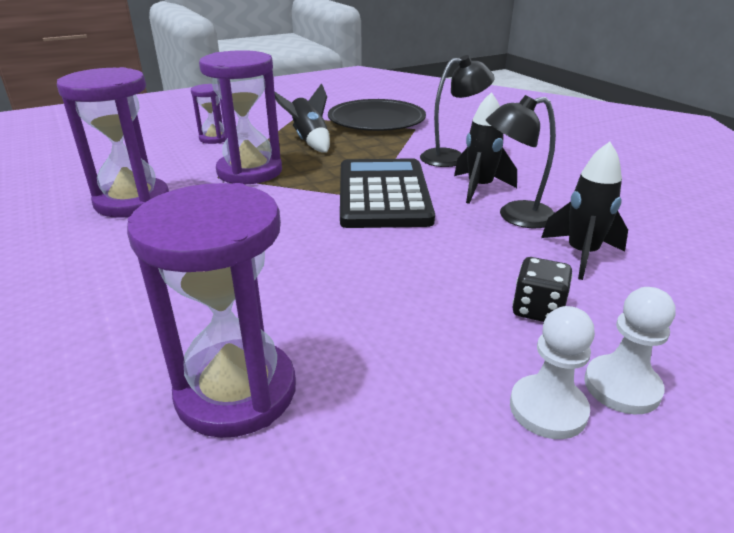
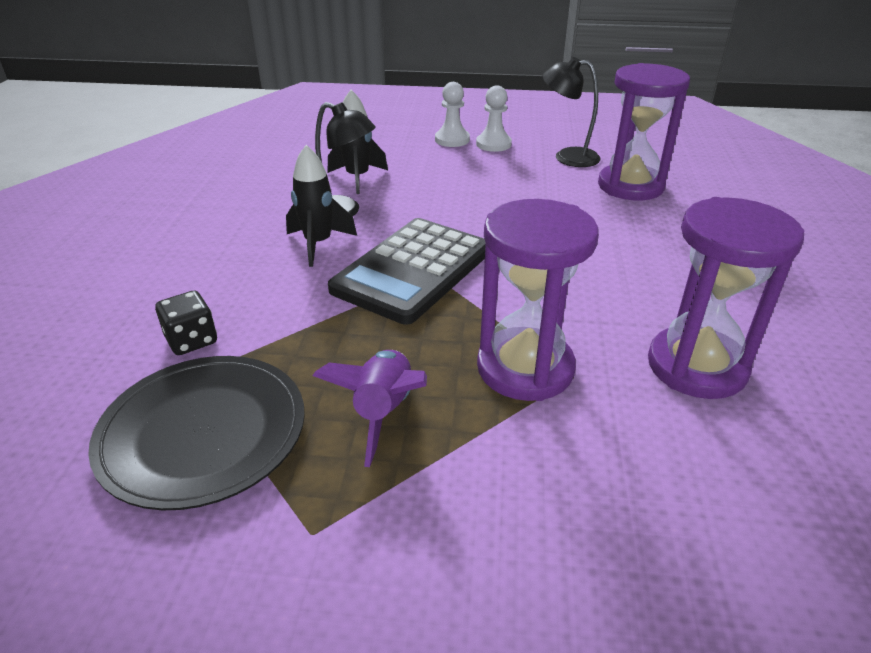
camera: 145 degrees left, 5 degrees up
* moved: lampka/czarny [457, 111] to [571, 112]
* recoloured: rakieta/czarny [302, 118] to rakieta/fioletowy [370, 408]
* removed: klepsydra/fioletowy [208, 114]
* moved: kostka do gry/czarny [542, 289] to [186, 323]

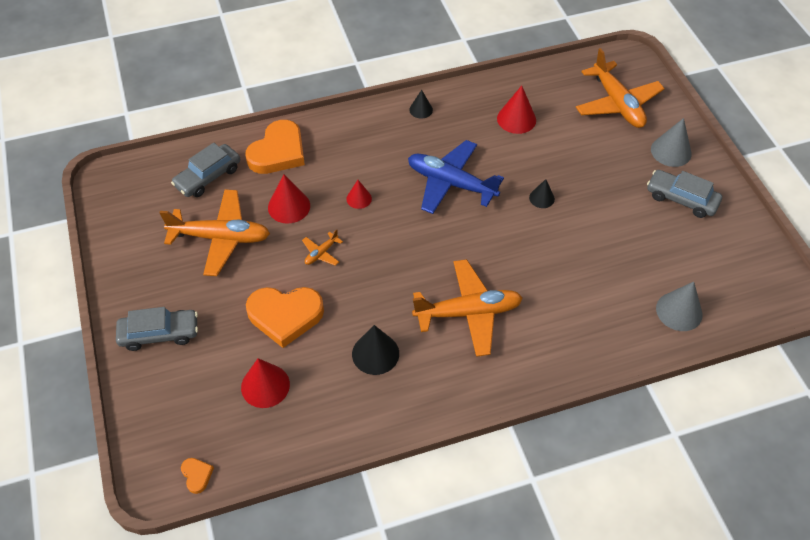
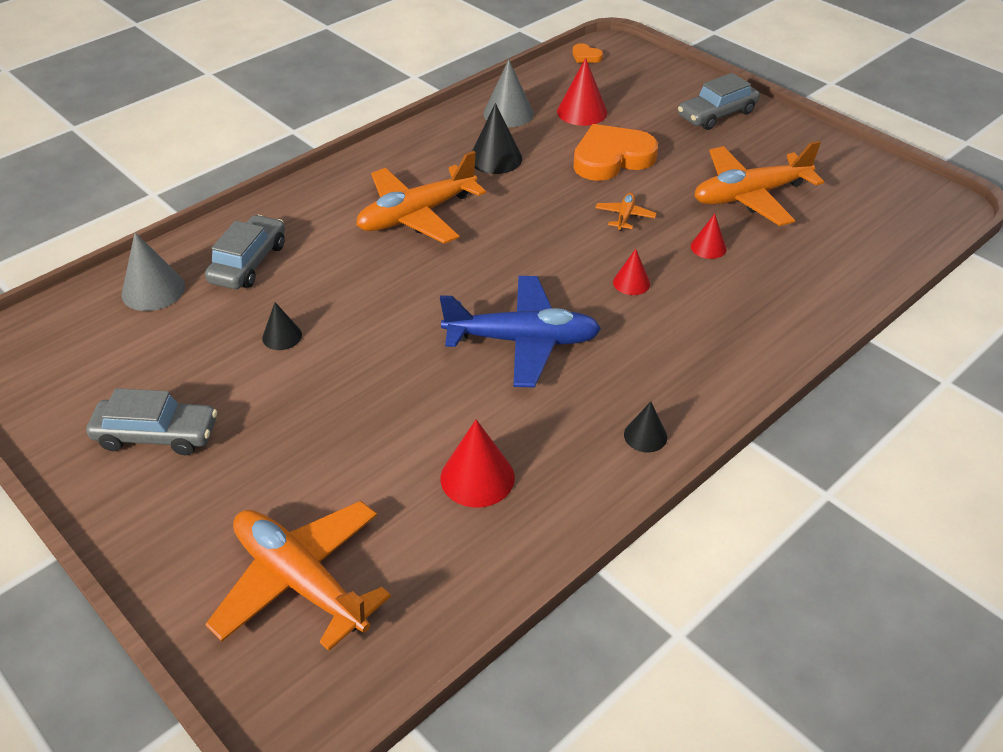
camera: 155 degrees right, 10 degrees down
* moved: stożek/szary [671, 142] to [508, 93]
* removed: serce/pomarańczowy [275, 147]
* moved: samochód/szary [205, 169] to [245, 252]
* resized: stożek/czerwony [289, 199] = [709, 236] x0.60
* moved: stożek/czarny [542, 193] to [282, 326]

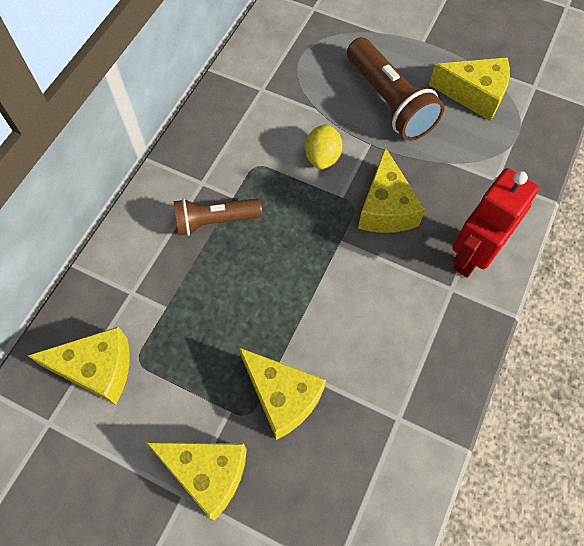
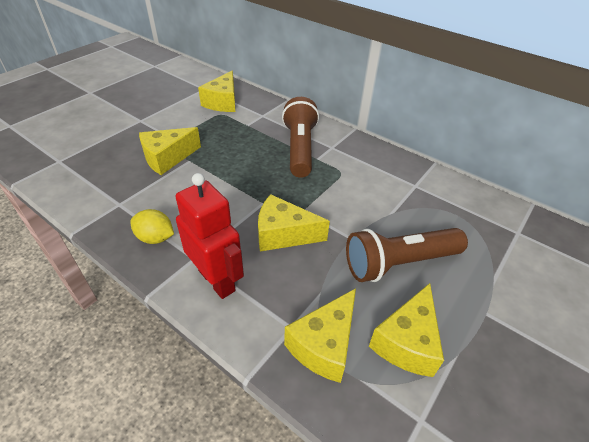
camera: 100 degrees right, 20 degrees down
* moved: cytryna/żółty [323, 146] to [152, 226]
* resized: latarka/brązowy [217, 217] = [300, 137] x1.54
* moved: ser/żółty [196, 481] to [320, 335]

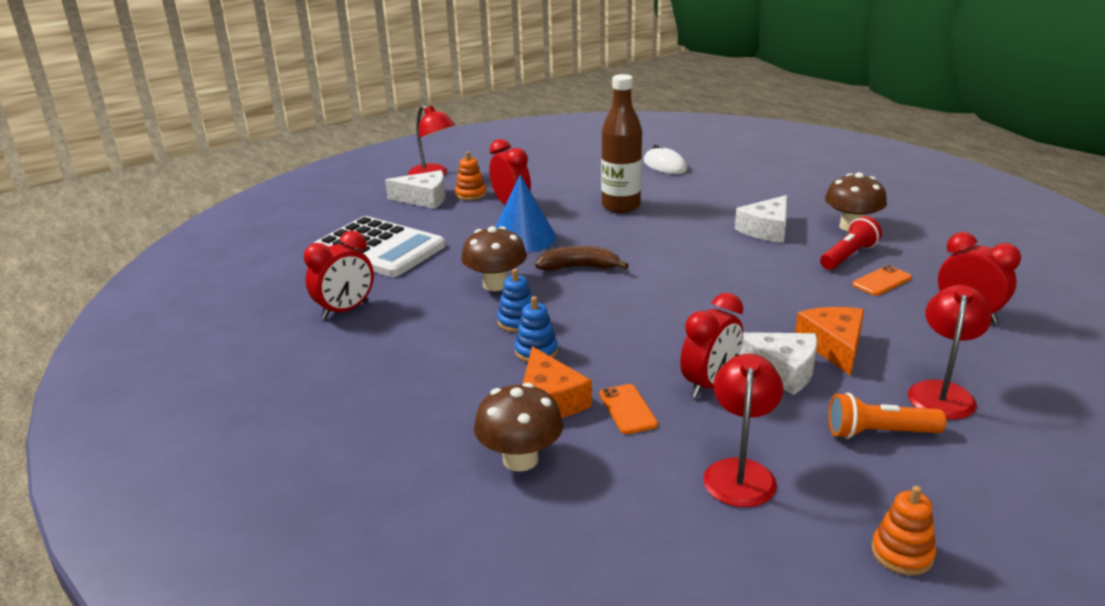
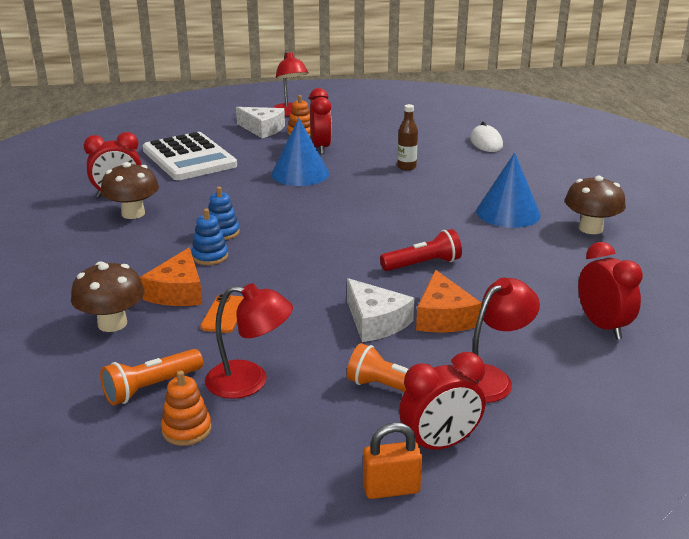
camera: 25 degrees right, 0 degrees up
* resized: butelka/brązowy [621, 143] = [407, 137] x0.53
* replaced: ser/biały [761, 219] to stożek/niebieski [508, 190]
* moved: latarka/czerwony [851, 243] to [421, 250]
* moved: grzyb/brązowy [494, 258] to [130, 190]
* removed: banan/brązowy [582, 258]
* removed: telefon/pomarańczowy [882, 280]
* moved: budzik/czerwony [711, 345] to [442, 401]
* turned: ser/pomarańczowy [829, 341] = [449, 301] 150 degrees clockwise
* turned: lampka/czerwony [743, 430] = [249, 341] 60 degrees clockwise
* moved: zabawka nakładanka/pomarańczowy [903, 530] to [186, 408]
* added: latarka/pomarańczowy [151, 377]
* added: kłódka/pomarańczowy [392, 461]

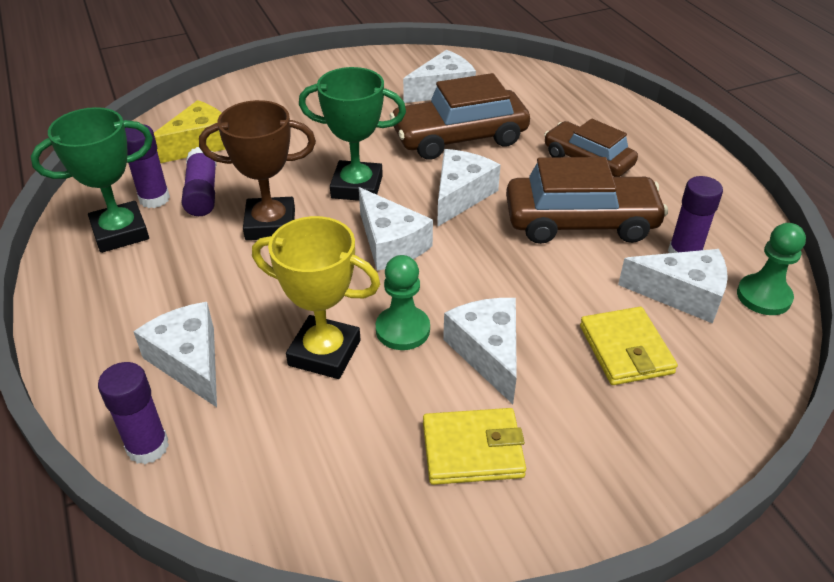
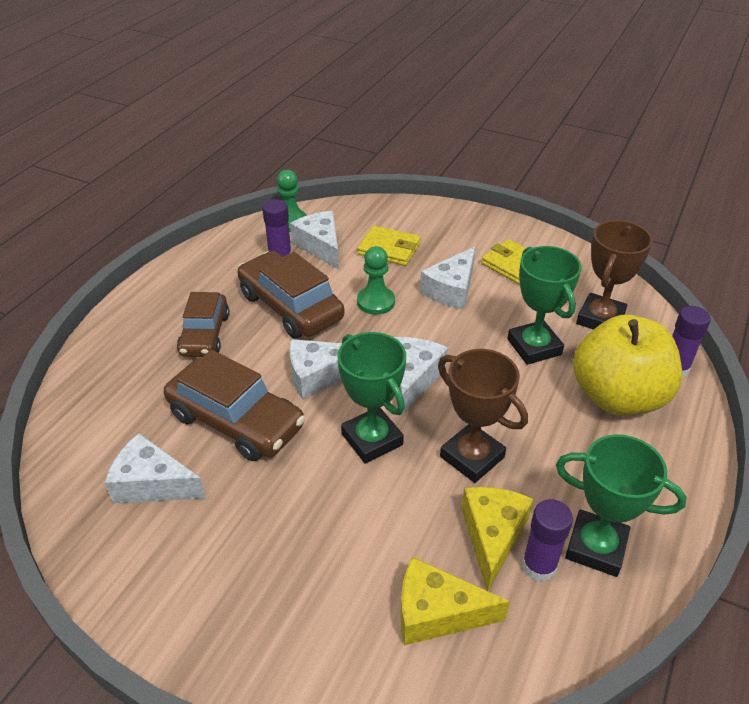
camera: 130 degrees left, 0 degrees up
* replaced: klej w sztyfcie/fioletowy [199, 181] to ser/żółty [497, 539]
* recoloured: puchar/żółty [316, 297] to puchar/zielony [544, 305]
* moved: pionek/zielony [403, 302] to [376, 280]
* replaced: ser/biały [175, 354] to jabłko/żółty [627, 365]
* turned: portfel/żółty [629, 346] = [389, 245] 75 degrees clockwise
* added: puchar/brązowy [614, 275]

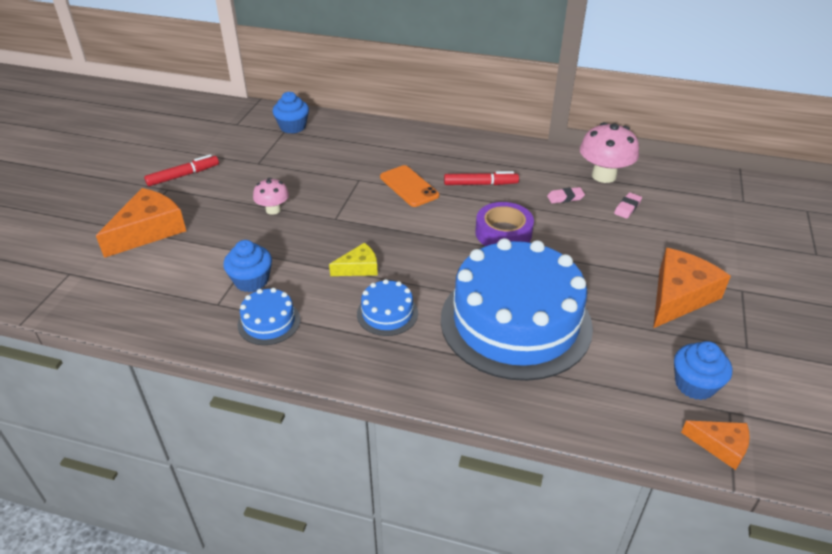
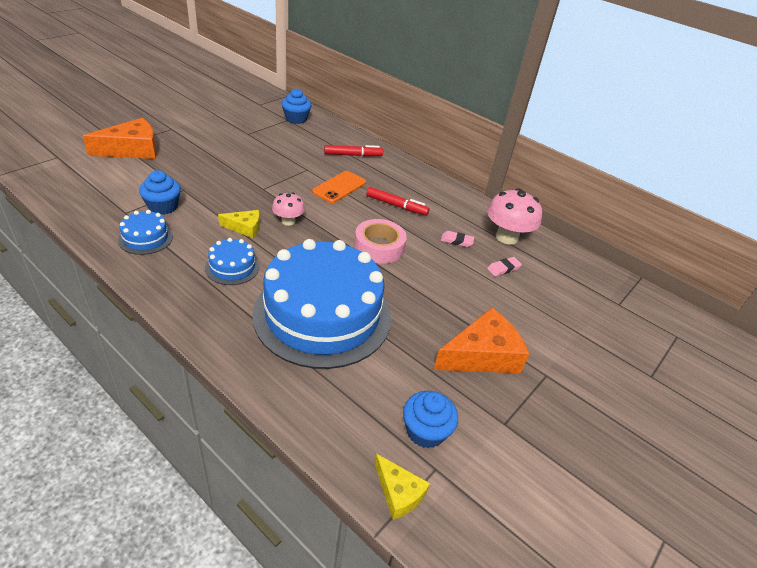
camera: 20 degrees right, 0 degrees up
* moved: flamaster/czerwony [181, 170] to [353, 151]
* turned: telefon/pomarańczowy [409, 186] = [339, 187] 45 degrees clockwise
* moved: grzyb/różowy [271, 196] to [288, 209]
* recoloured: taśma klejąca/fioletowy [504, 224] to taśma klejąca/różowy [380, 241]
* recoloured: ser/pomarańczowy [715, 445] to ser/żółty [402, 487]

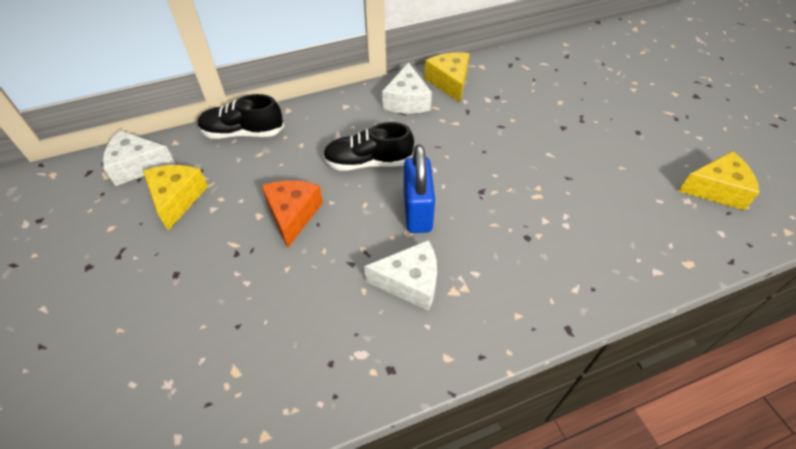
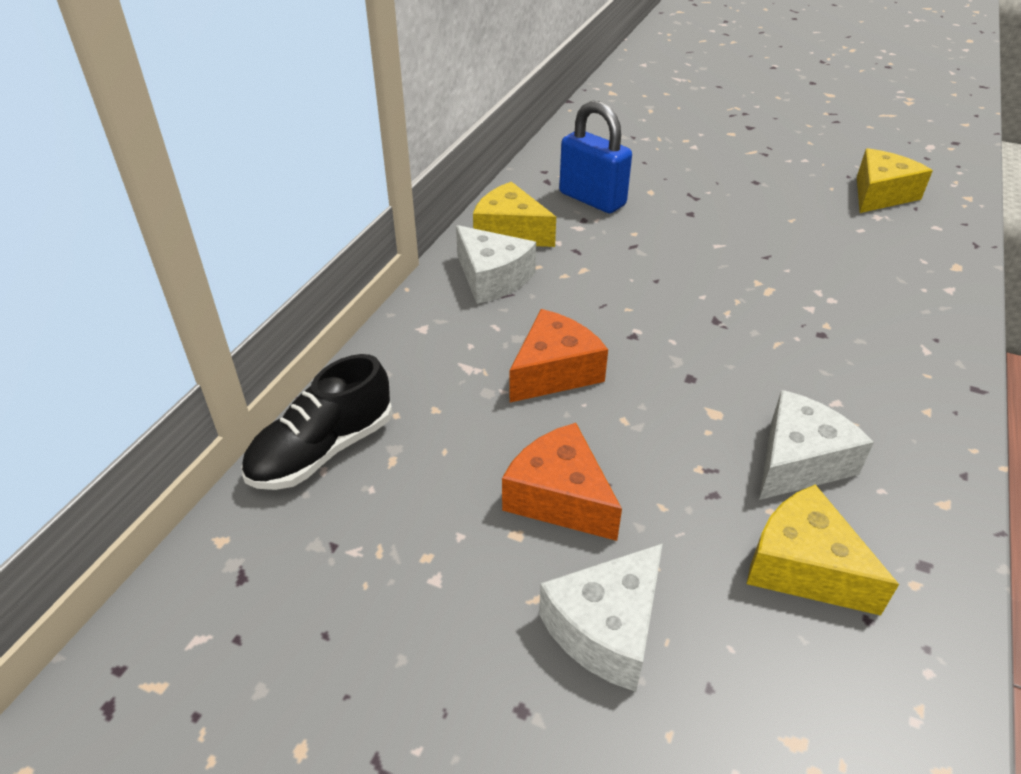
camera: 45 degrees left, 10 degrees down
* replaced: but/czarny [368, 146] to ser/pomarańczowy [559, 356]
* moved: ser/biały [139, 158] to [601, 617]
* moved: kłódka/niebieski [419, 189] to [595, 157]
* moved: ser/żółty [175, 197] to [823, 550]

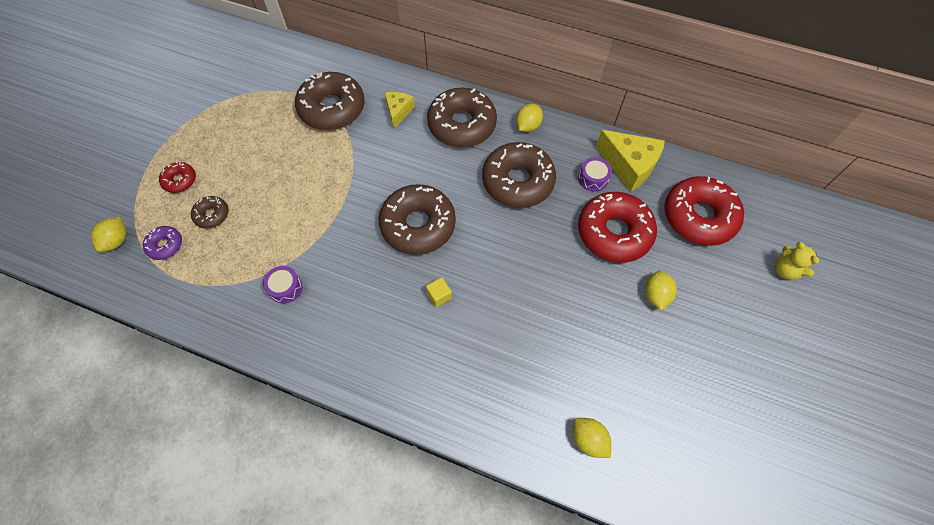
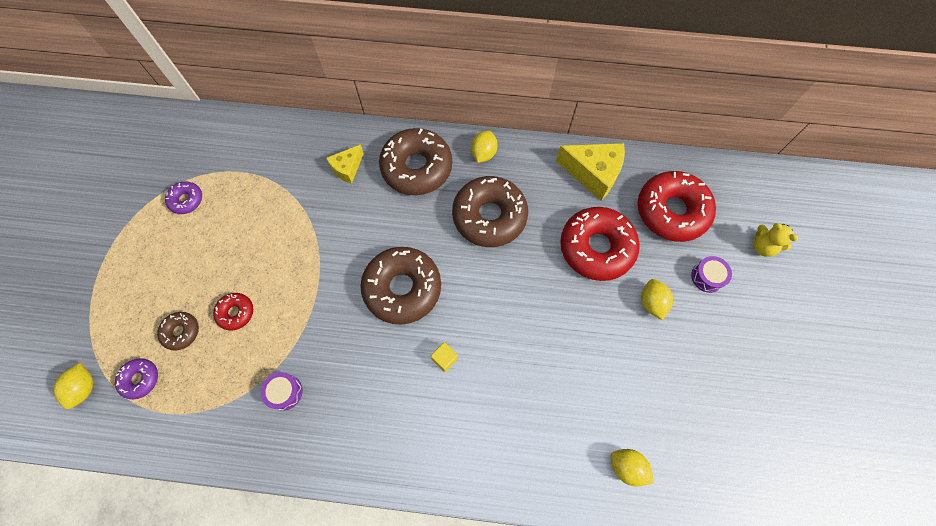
camera: 15 degrees left, 5 degrees up
* removed: donut/brązowy [330, 101]
* turned: ser/żółty [400, 110] = [345, 164] 135 degrees counterclockwise
* moved: bęben/fioletowy [595, 174] to [711, 274]
* moved: donut/czerwony [177, 177] to [233, 311]
* added: donut/fioletowy [183, 197]

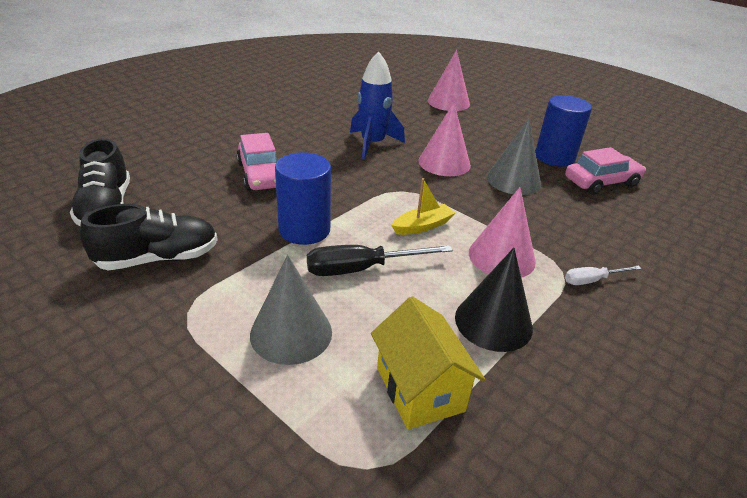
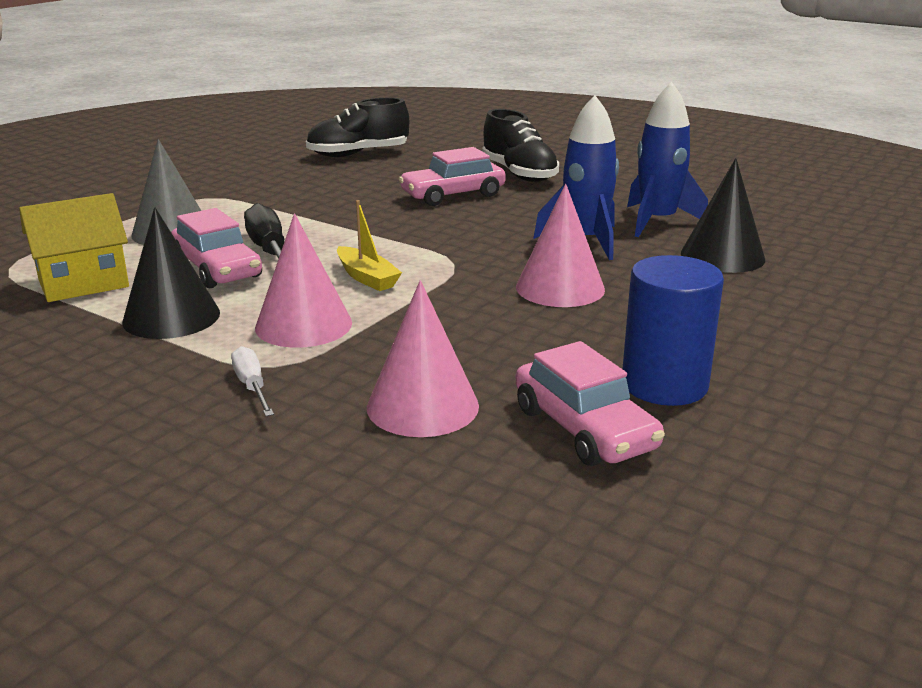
camera: 85 degrees right, 10 degrees down
* moved: stożek/różowy [449, 80] to [423, 358]
* removed: stożek/szary [513, 157]
* removed: walec/niebieski [303, 198]
* moved: but/czarny [149, 237] to [520, 145]
* added: rakieta/niebieski [667, 159]
* added: stożek/czarny [723, 215]
* added: samochód/różowy [216, 248]

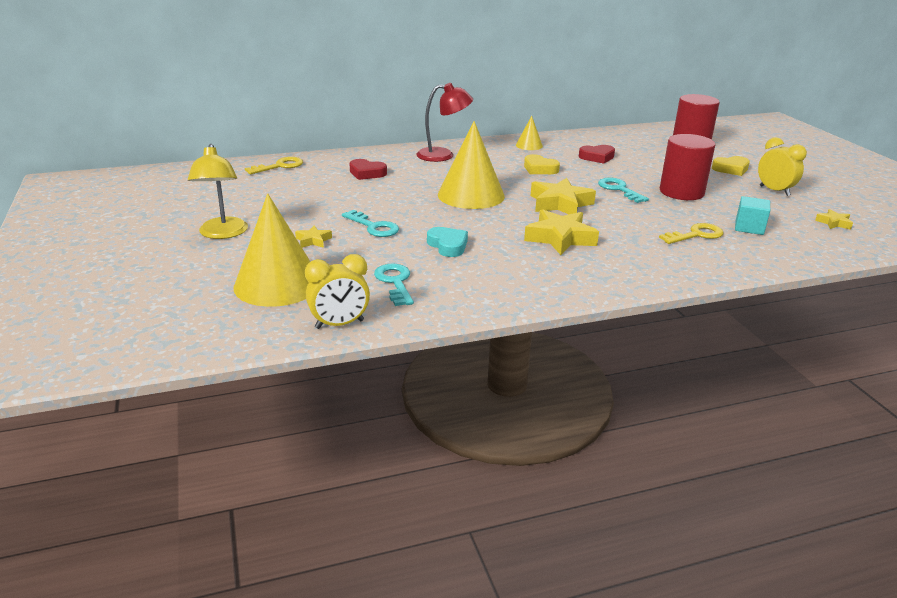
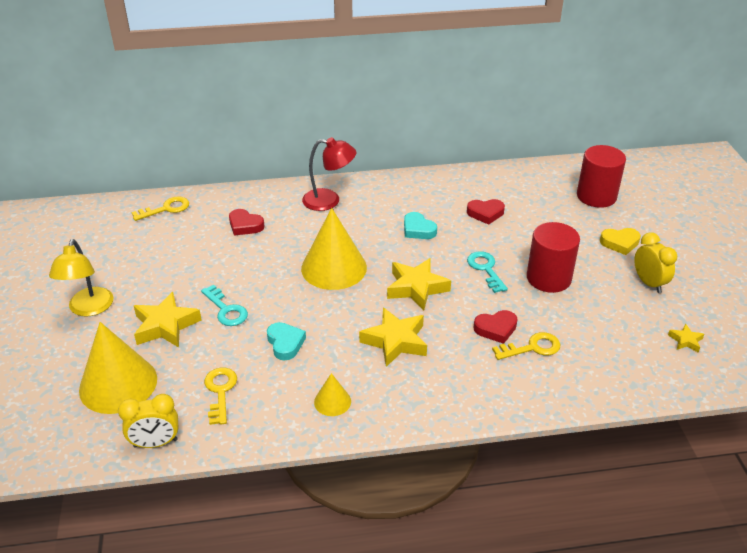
camera: 10 degrees right, 10 degrees up
* moved: stożek/żółty [529, 133] to [332, 394]
* recoloured: serce/żółty [542, 164] to serce/turkusowy [420, 225]
* removed: sześcian/turkusowy [752, 215]
* resized: gwiazda/żółty [313, 237] = [168, 320] x2.02
* recoloured: klucz/turkusowy [394, 284] to klucz/żółty [220, 396]
* added: serce/czerwony [495, 327]

